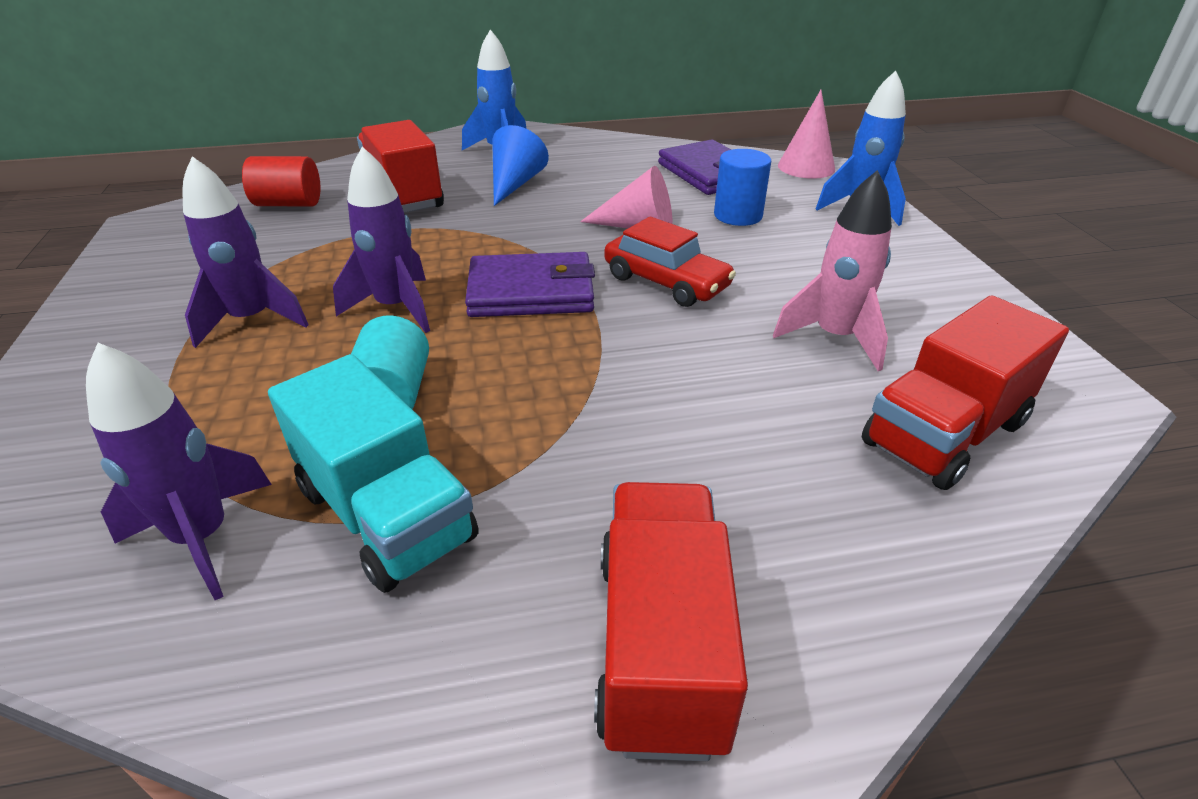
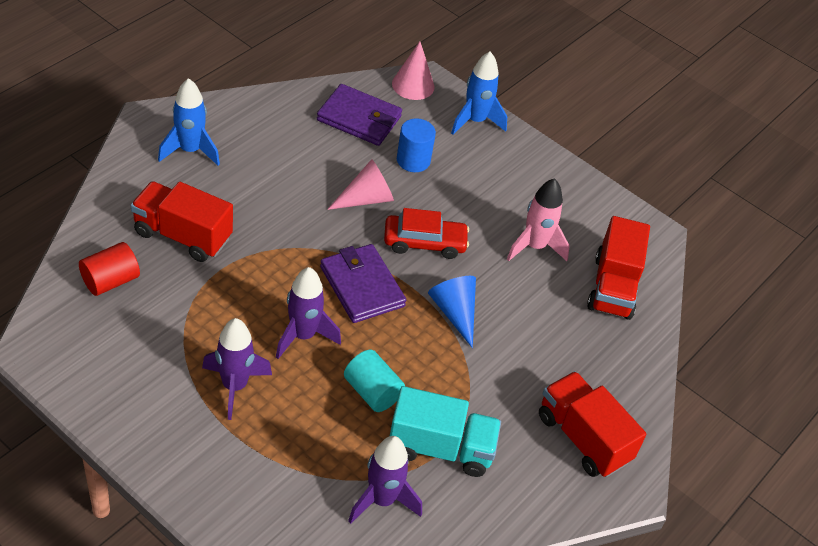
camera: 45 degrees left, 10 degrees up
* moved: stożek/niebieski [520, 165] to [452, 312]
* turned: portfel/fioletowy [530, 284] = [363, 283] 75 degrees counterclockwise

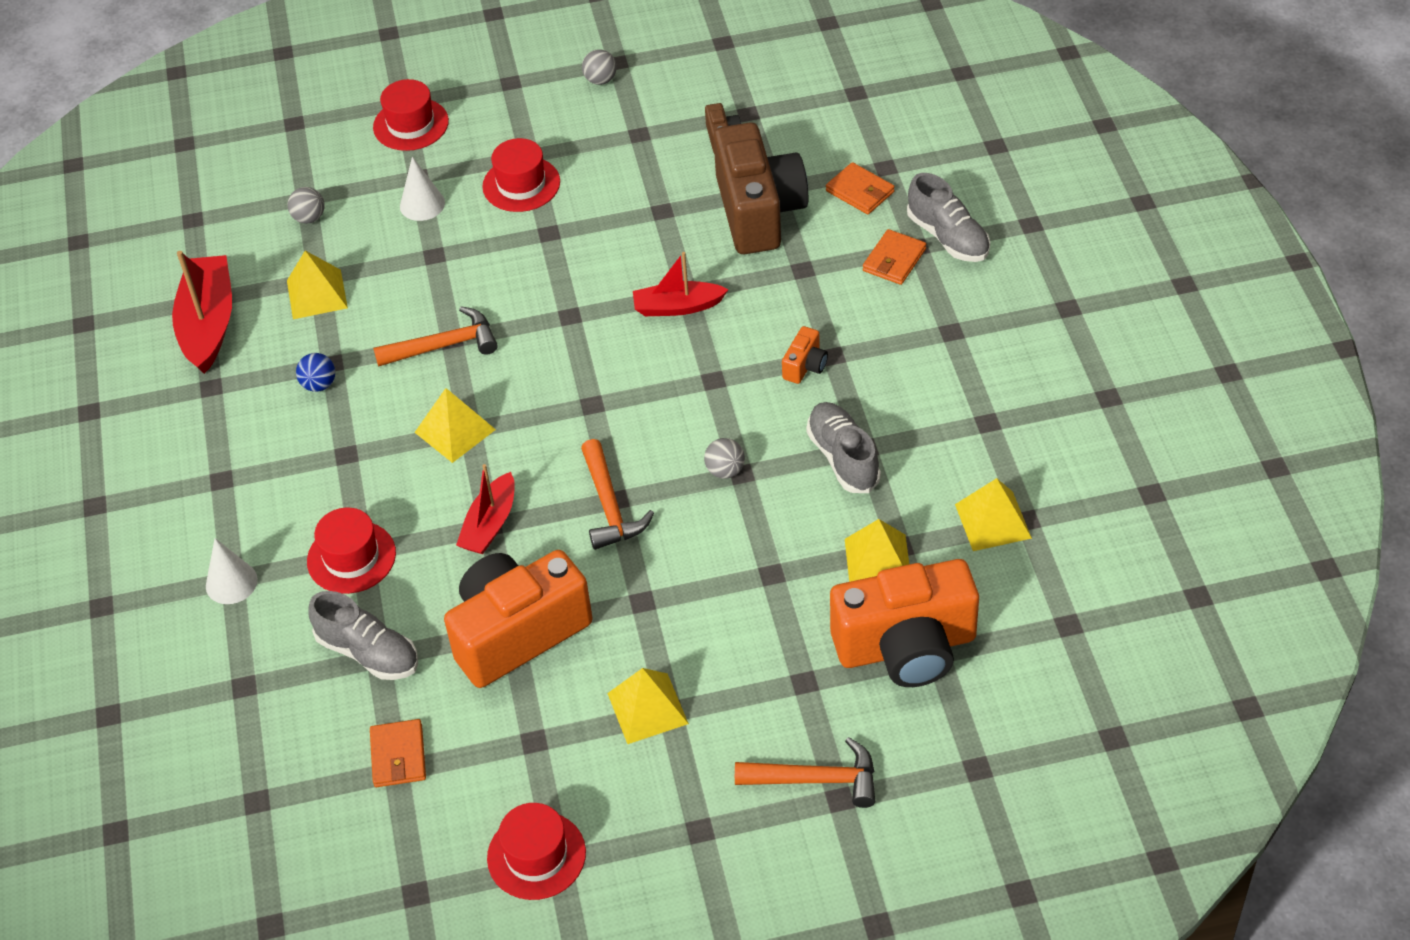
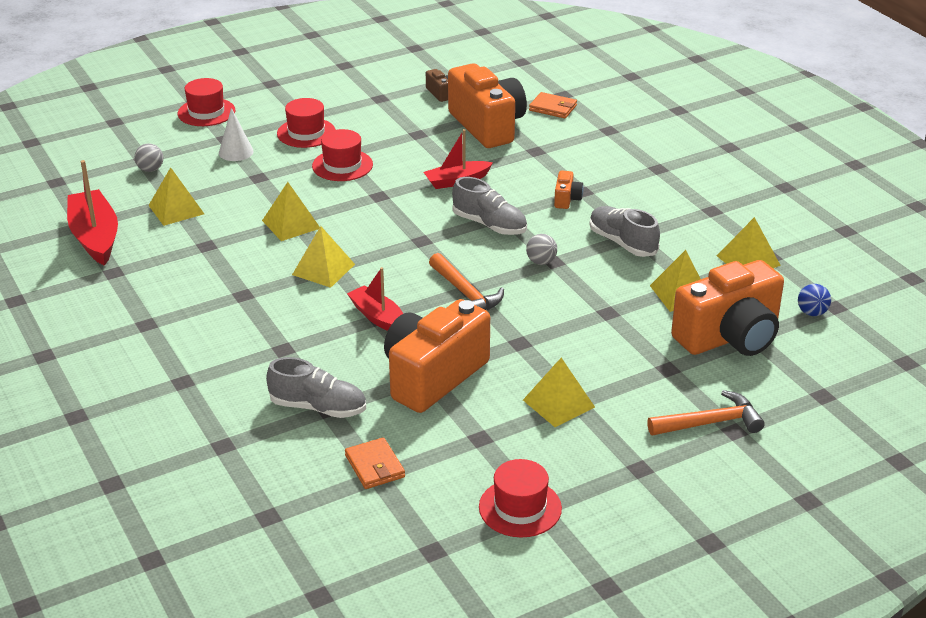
camera: 20 degrees left, 15 degrees down
* removed: piłka/szary [599, 67]
* recoloured: aparat fotograficzny/brązowy [760, 188] to aparat fotograficzny/pomarańczowy [487, 105]
* moved: but/szary [948, 217] to [489, 206]
* removed: portfel/pomarańczowy [894, 257]
* replaced: młotek/pomarańczowy [435, 336] to piramida/żółty [291, 211]
* moved: piłka/niebieski [315, 372] to [814, 300]
* turned: łódka/czerwony [485, 509] = [375, 299] 135 degrees clockwise
* moved: kapelusz/czerwony [351, 551] to [342, 155]
* removed: stożek/biały [232, 571]

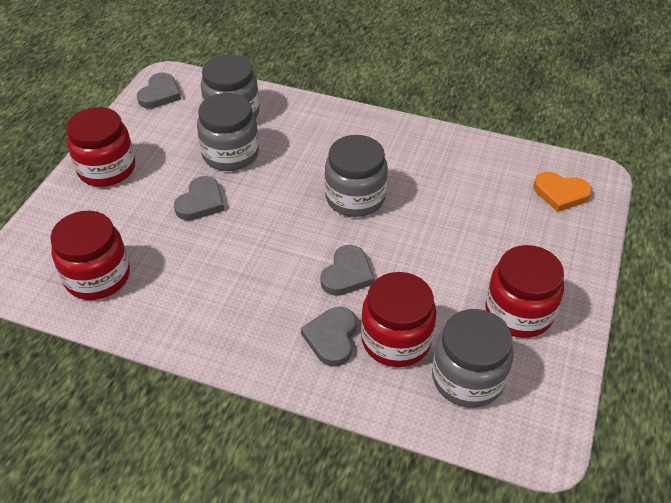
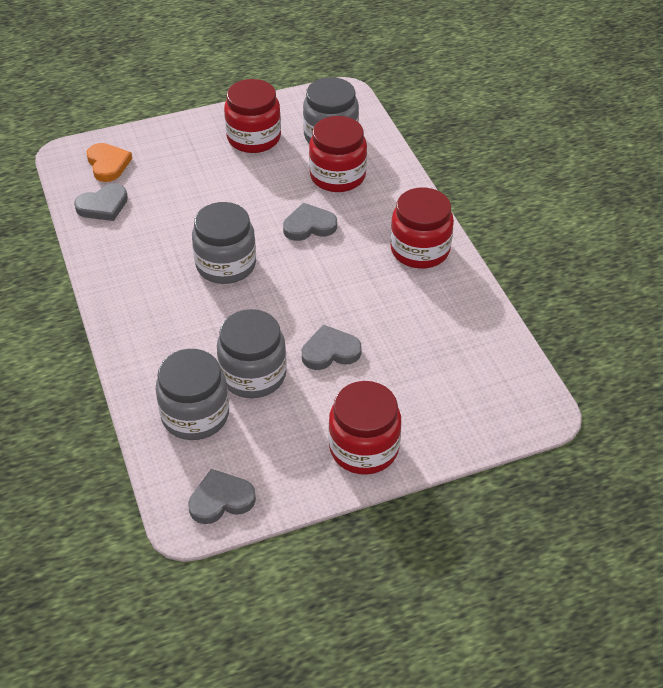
camera: 130 degrees left, 0 degrees up
* moved: słoik/czerwony [90, 255] to [422, 227]
* moved: serce/szary [328, 336] to [101, 202]

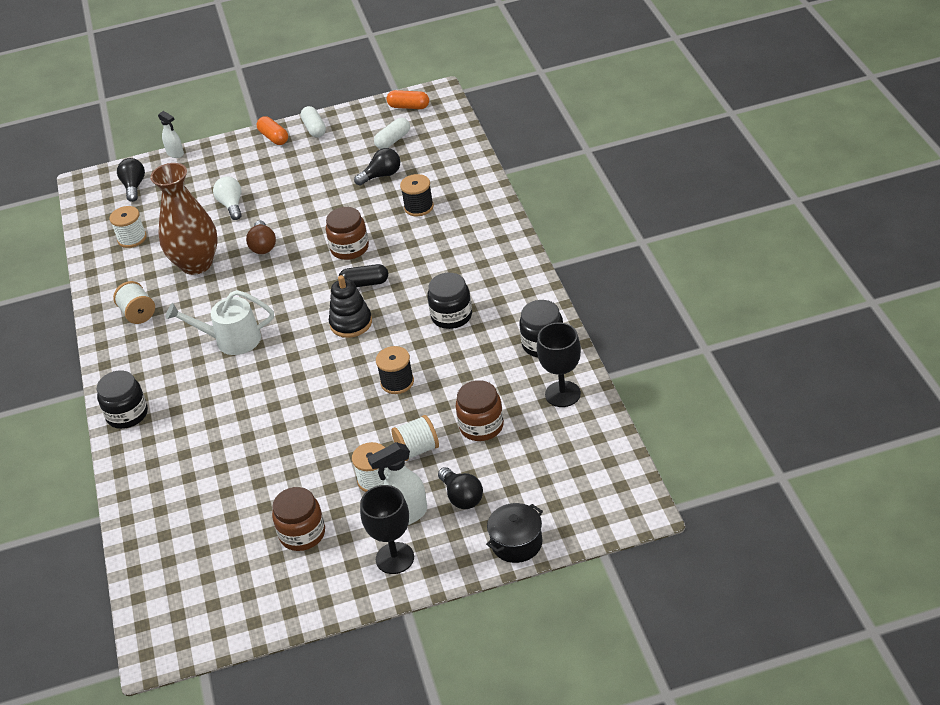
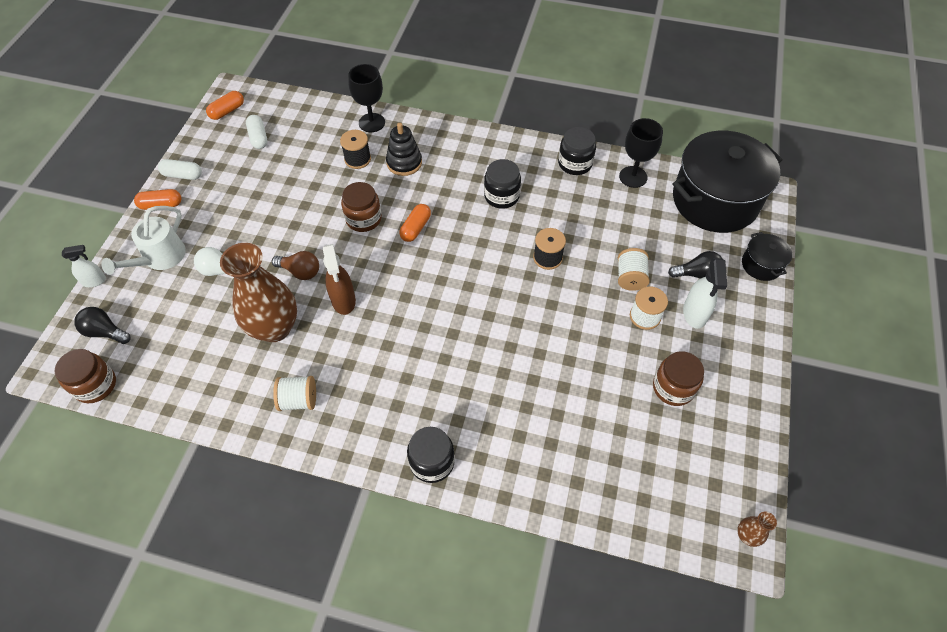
camera: 65 degrees left, 15 degrees up
* removed: żarówka/czarny [377, 167]
* removed: szpulka/biały [128, 227]
* recoloured: kapsułka/czarny [363, 275] to kapsułka/pomarańczowy [415, 223]
* moved: zabawka nakładanka/czarny [350, 306] to [404, 149]
* moved: konewka/biały [220, 322] to [143, 240]
* moved: słoik/brązowy [479, 410] to [85, 376]
* moved: kielich/czarny [387, 529] to [366, 98]
* added: garnek/czarny [727, 182]
* added: spryskiwacz/brązowy [339, 279]
* added: wazon/brązowy [757, 529]

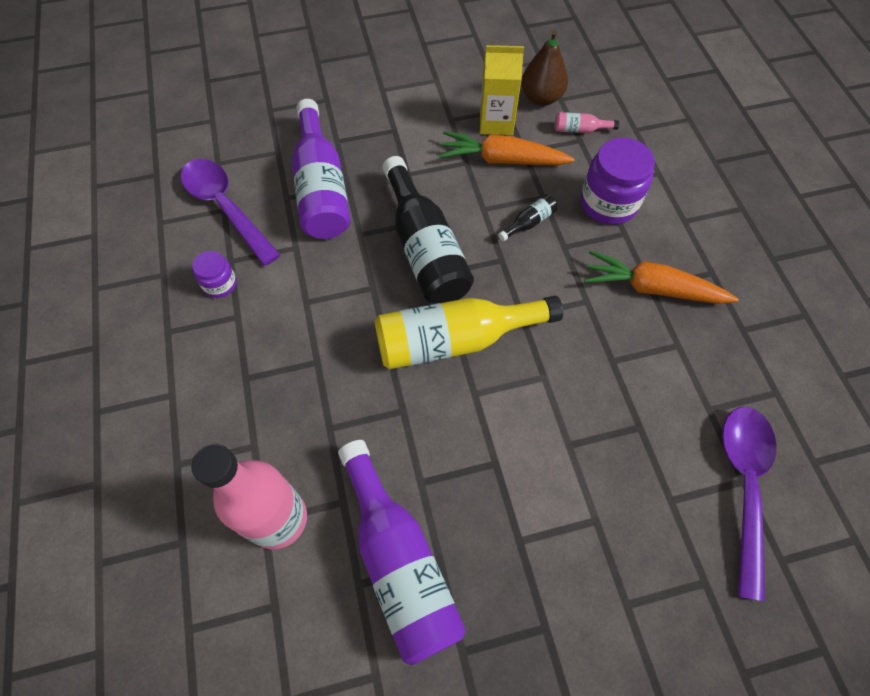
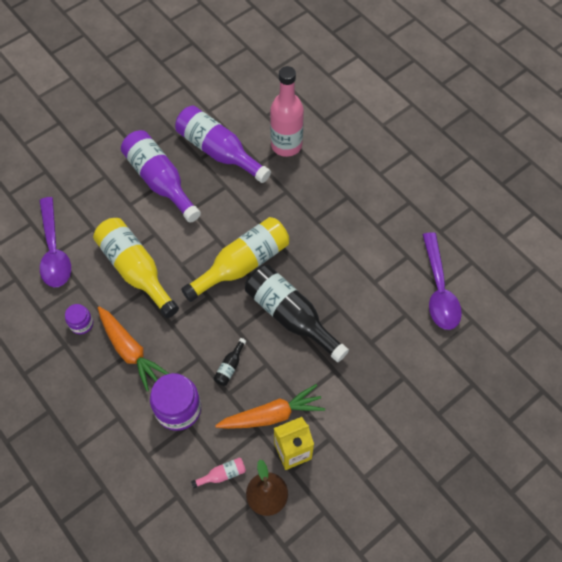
camera: 155 degrees right, 0 degrees up
* moved: butelka/fioletowy [321, 169] to [161, 176]
* turned: łyżka/fioletowy [230, 212] = [442, 281] 60 degrees clockwise
* turned: marchewka/pomarańczowy [661, 277] = [133, 349] 60 degrees clockwise
* moved: słoik/fioletowy [214, 274] to [79, 319]
* added: butelka/żółty [136, 268]

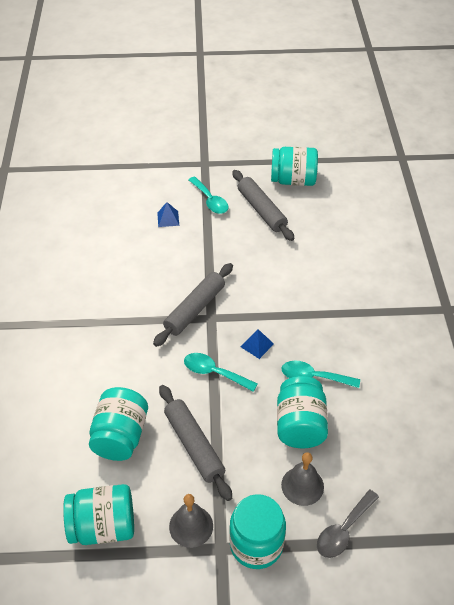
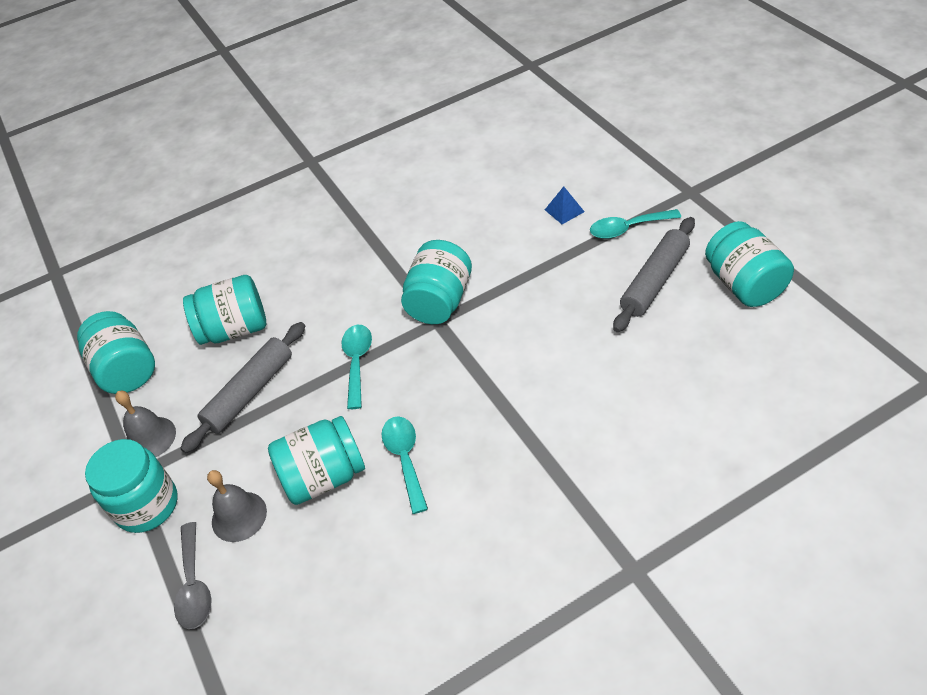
camera: 70 degrees right, 0 degrees up
* turned: łyżka/turkusowy [208, 195] = [635, 224] 45 degrees clockwise
* replaced: wałek do ciasta/szary [193, 305] to słoik/turkusowy [436, 282]
* removed: piramida/niebieski [257, 344]
* turned: łyżka/szary [348, 524] = [192, 575] 120 degrees counterclockwise

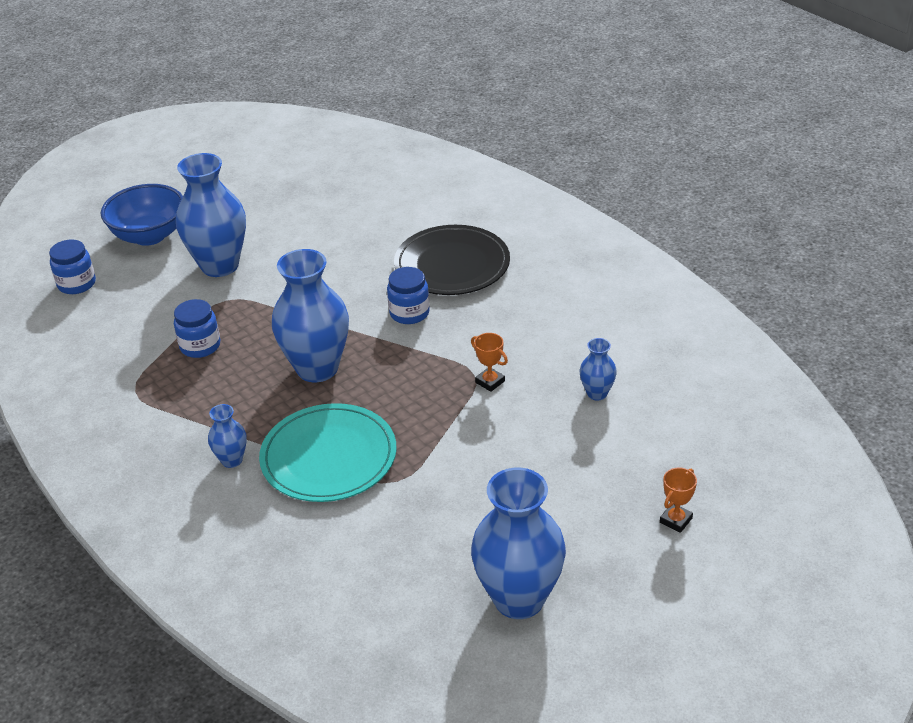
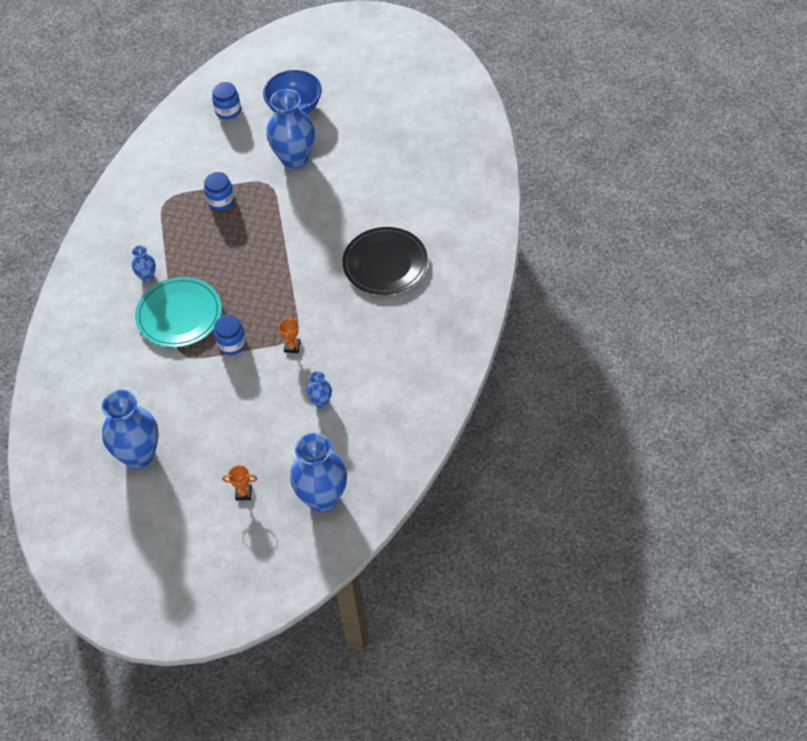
camera: 55 degrees right, 15 degrees up
* moved: wazon/niebieski [310, 315] to [318, 473]
* moved: słoik/niebieski [408, 295] to [230, 335]

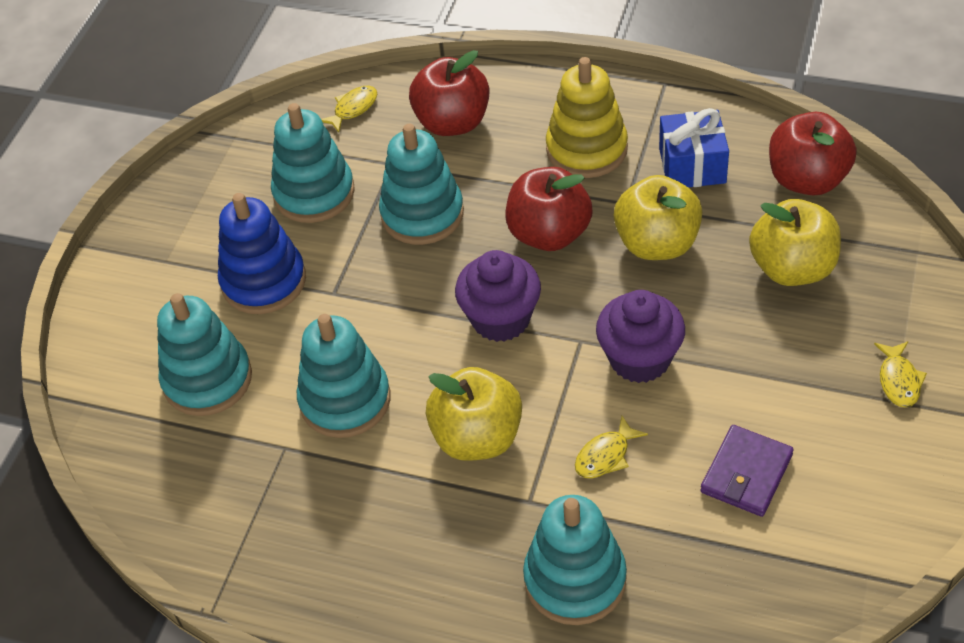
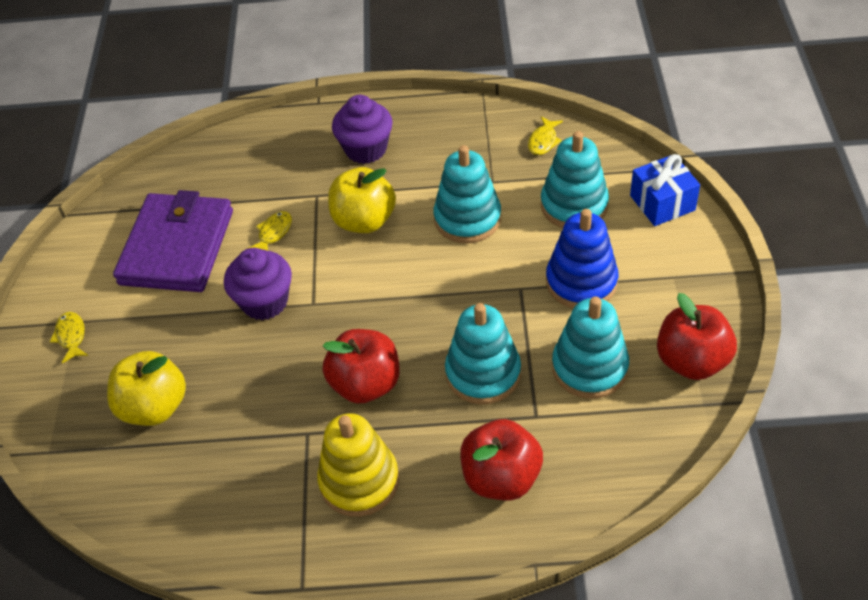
camera: 160 degrees right, 0 degrees up
* moved: ryba/żółty [349, 109] to [545, 135]
* moved: prezent/niebieski [694, 147] to [665, 190]
* moved: jabłko/czerwony [813, 154] to [697, 336]
* removed: jabłko/żółty [658, 217]
* moved: muffinka/fioletowy [498, 296] to [362, 129]
* resized: portfel/fioletowy [747, 471] = [173, 241] x1.95
* removed: zabawka nakładanka/turkusowy [575, 560]

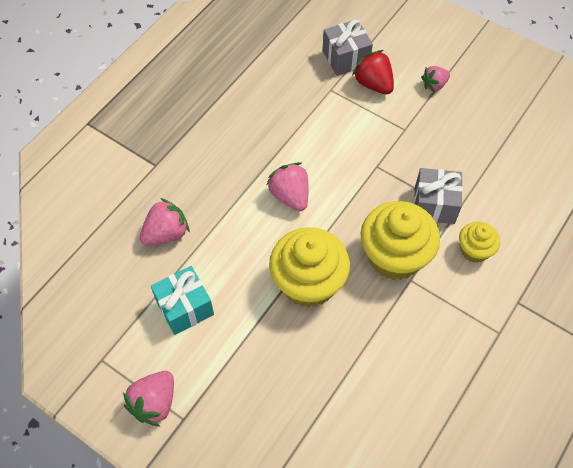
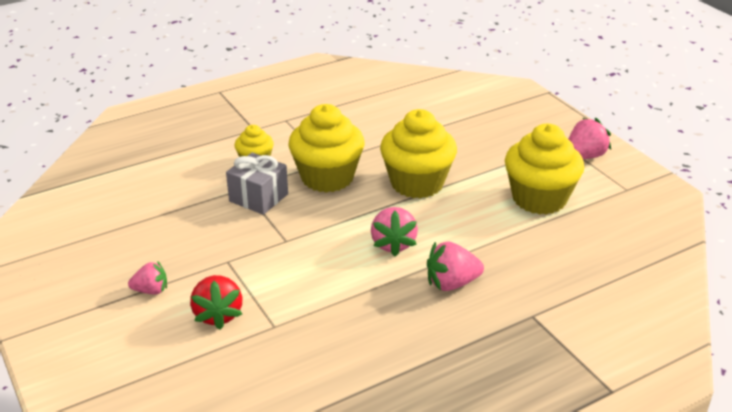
camera: 155 degrees left, 25 degrees down
* removed: prezent/szary [347, 47]
* moved: truskawka/różowy [165, 222] to [455, 266]
* replaced: prezent/turkusowy [182, 300] to muffinka/żółty [544, 169]

